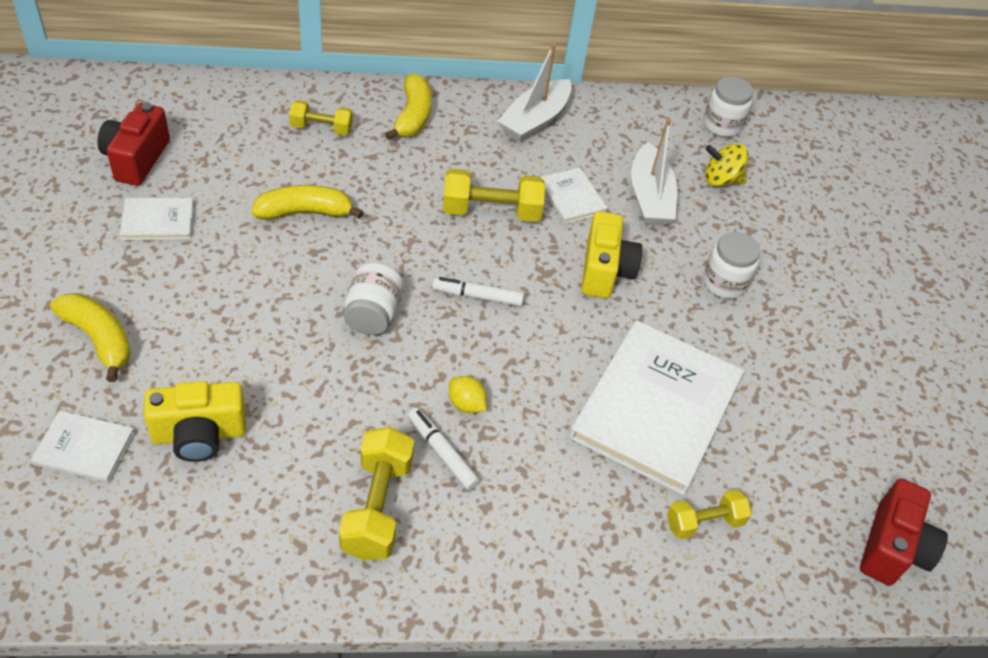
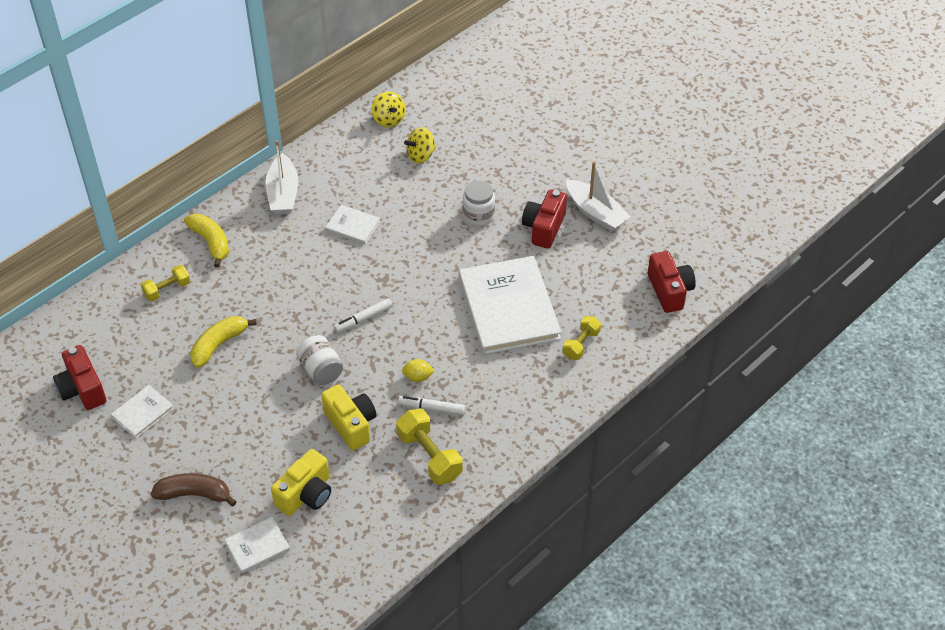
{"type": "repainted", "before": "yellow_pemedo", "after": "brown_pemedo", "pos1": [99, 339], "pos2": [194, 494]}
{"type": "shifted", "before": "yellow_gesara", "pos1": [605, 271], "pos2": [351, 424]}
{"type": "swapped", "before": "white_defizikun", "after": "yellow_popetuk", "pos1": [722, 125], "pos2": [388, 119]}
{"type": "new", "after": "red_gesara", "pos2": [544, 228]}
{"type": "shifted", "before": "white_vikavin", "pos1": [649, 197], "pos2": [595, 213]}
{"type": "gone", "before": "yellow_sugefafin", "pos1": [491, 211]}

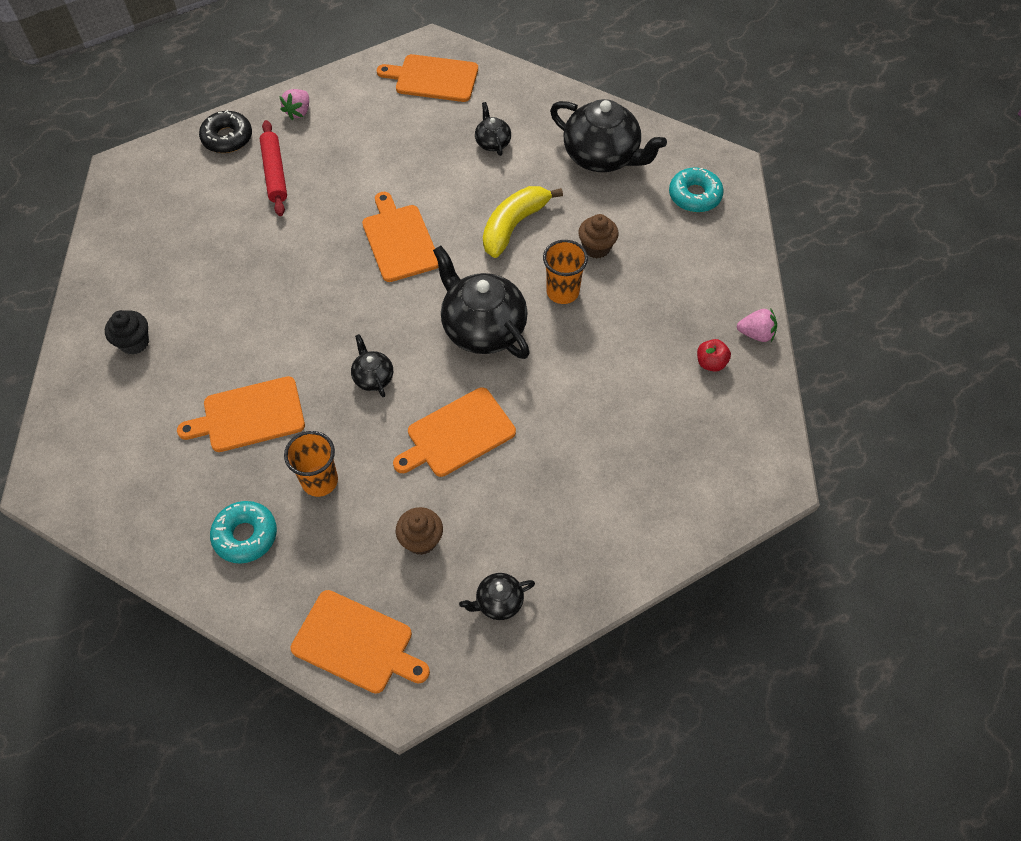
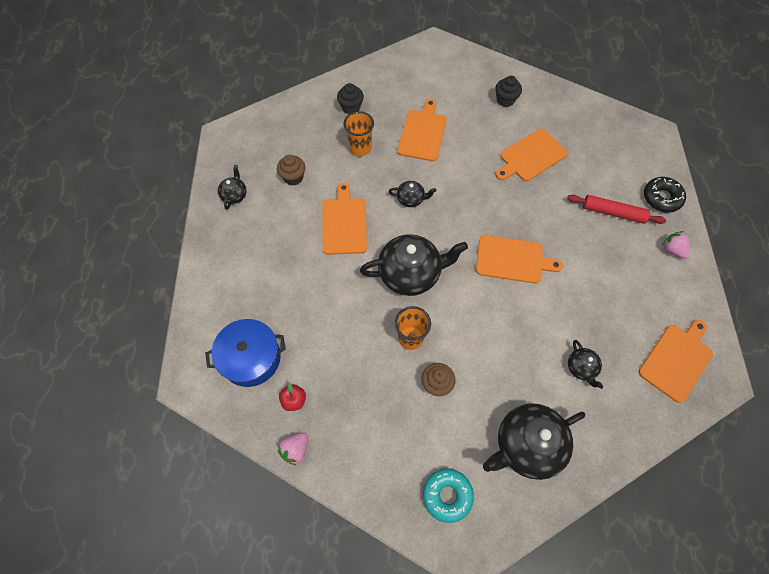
{"type": "new", "after": "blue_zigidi", "pos2": [251, 358]}
{"type": "swapped", "before": "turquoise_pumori", "after": "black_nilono", "pos1": [245, 535], "pos2": [351, 107]}
{"type": "shifted", "before": "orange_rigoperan", "pos1": [356, 644], "pos2": [530, 156]}
{"type": "rotated", "before": "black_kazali", "pos1": [492, 142], "pos2": [581, 368], "turn": 60}
{"type": "gone", "before": "yellow_pemedo", "pos1": [514, 225]}

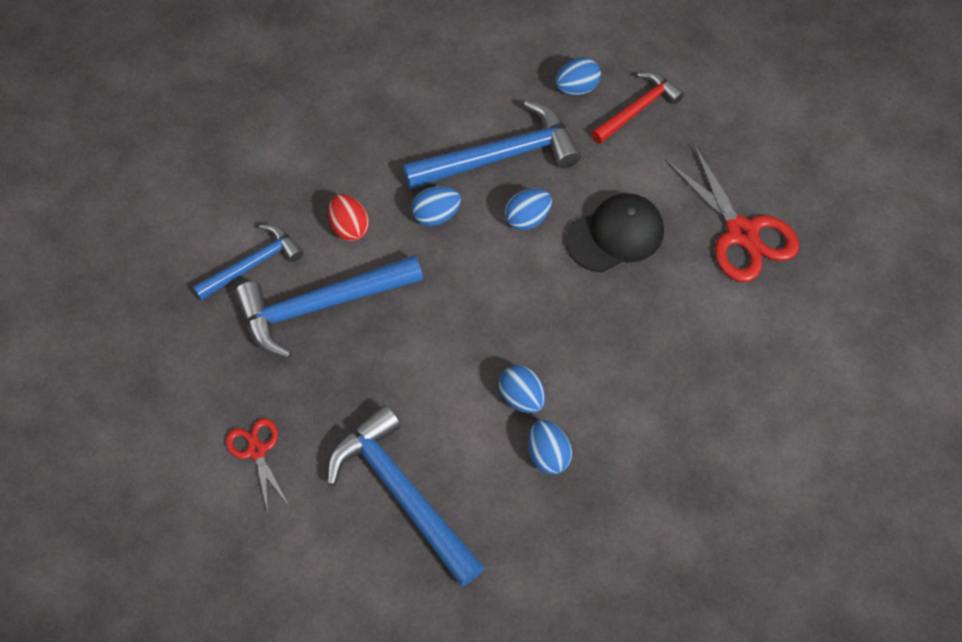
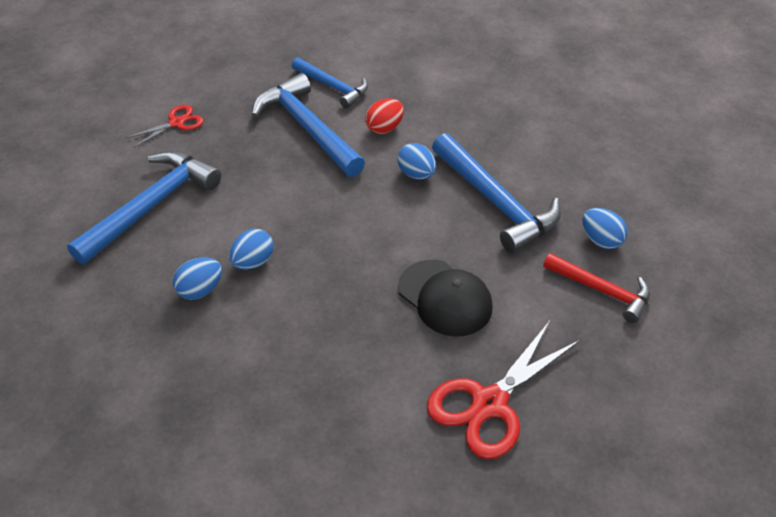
{"type": "gone", "before": "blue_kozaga", "pos1": [527, 218]}

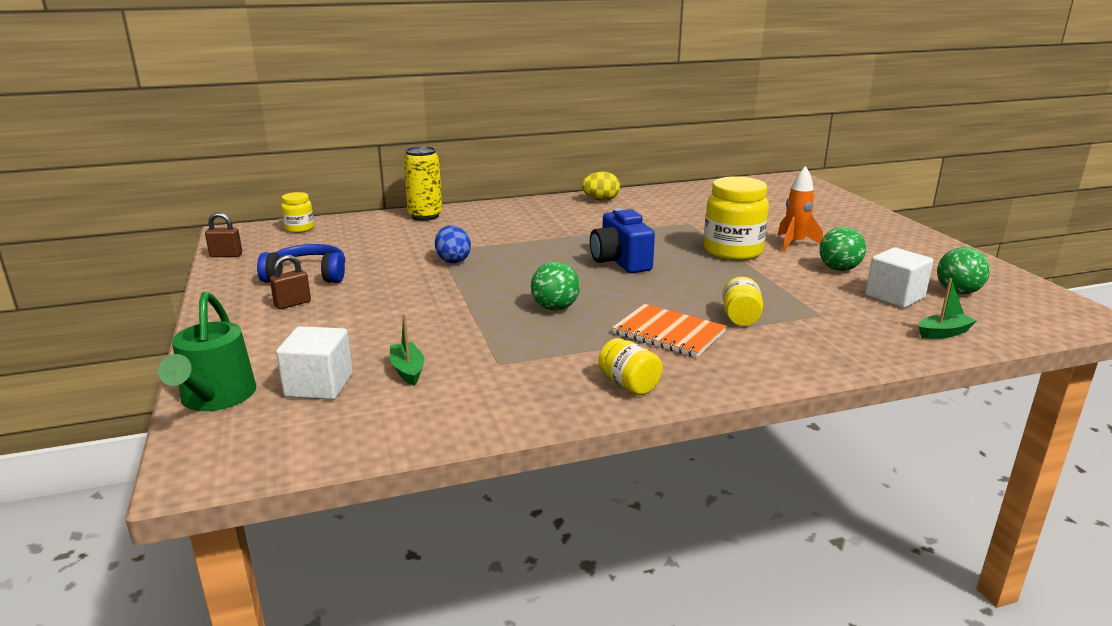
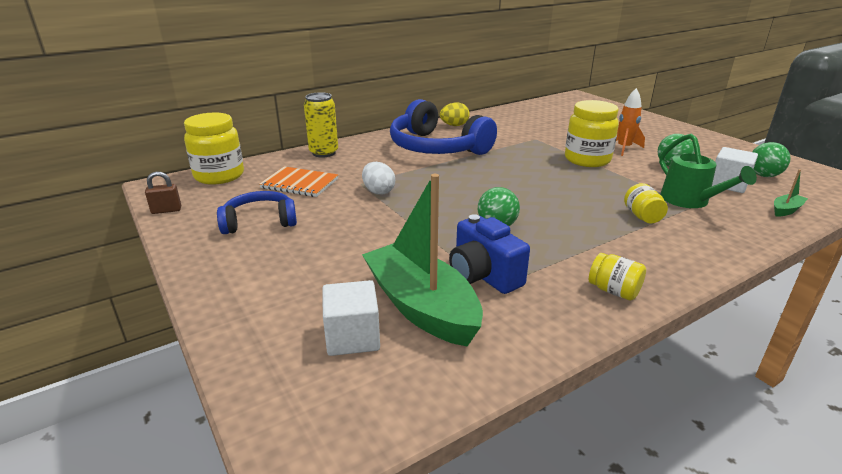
{"type": "scaled", "before": "yellow_defizikun", "pos1": [299, 229], "pos2": [219, 176], "scale": 1.9}
{"type": "shifted", "before": "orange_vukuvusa", "pos1": [668, 333], "pos2": [300, 183]}
{"type": "repainted", "before": "blue_kozaga", "after": "white_kozaga", "pos1": [453, 260], "pos2": [378, 191]}
{"type": "scaled", "before": "green_vikavin", "pos1": [407, 370], "pos2": [422, 307], "scale": 2.48}
{"type": "new", "after": "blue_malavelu", "pos2": [436, 148]}
{"type": "shifted", "before": "blue_gesara", "pos1": [620, 262], "pos2": [483, 275]}
{"type": "shifted", "before": "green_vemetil", "pos1": [215, 398], "pos2": [690, 201]}
{"type": "gone", "before": "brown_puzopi", "pos1": [292, 304]}

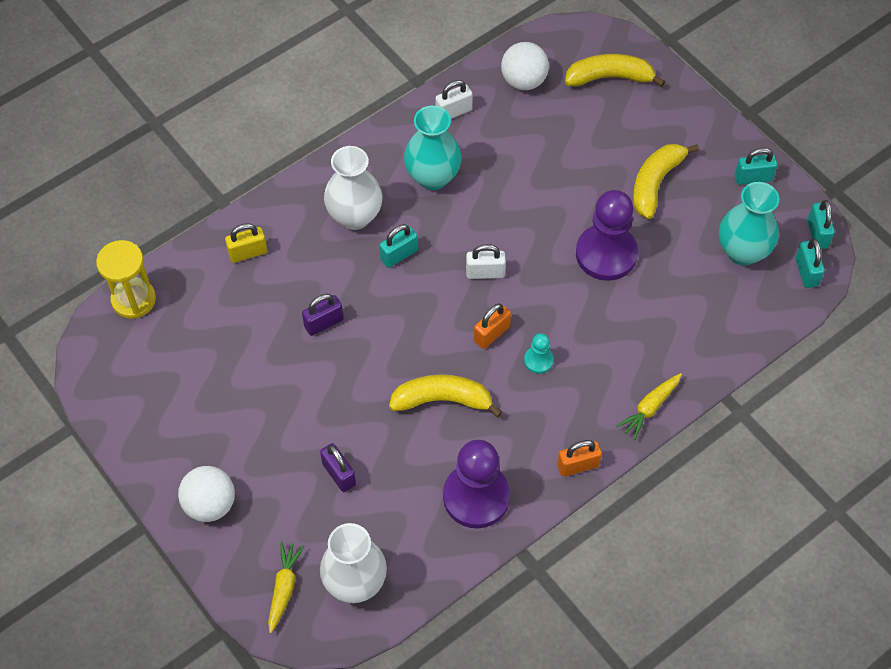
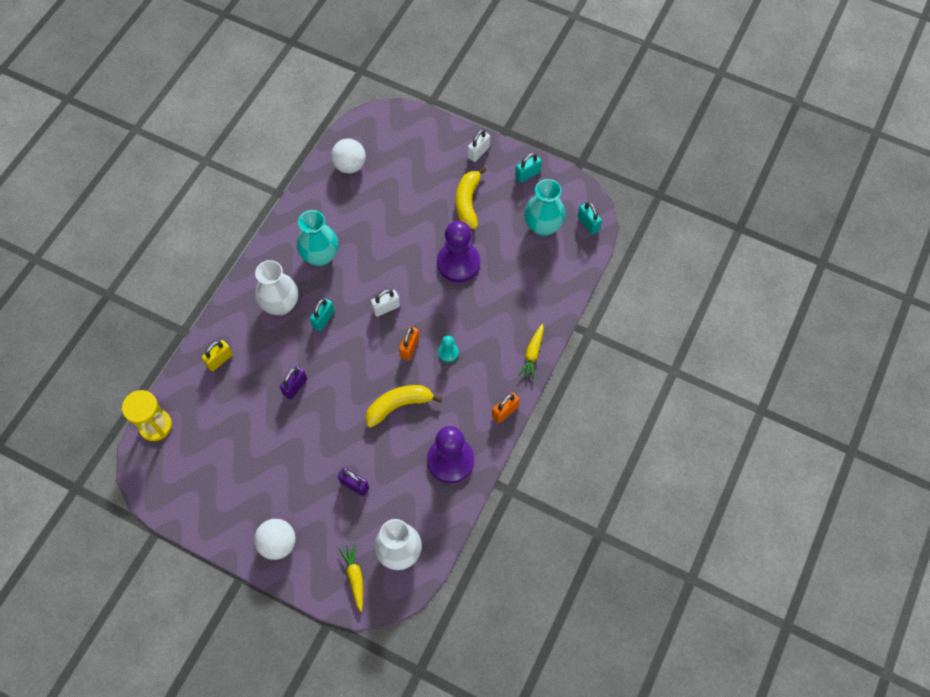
{"type": "shifted", "before": "white_puzopi", "pos1": [453, 112], "pos2": [478, 152]}
{"type": "gone", "before": "yellow_pemedo", "pos1": [609, 77]}
{"type": "gone", "before": "turquoise_puzopi", "pos1": [817, 234]}

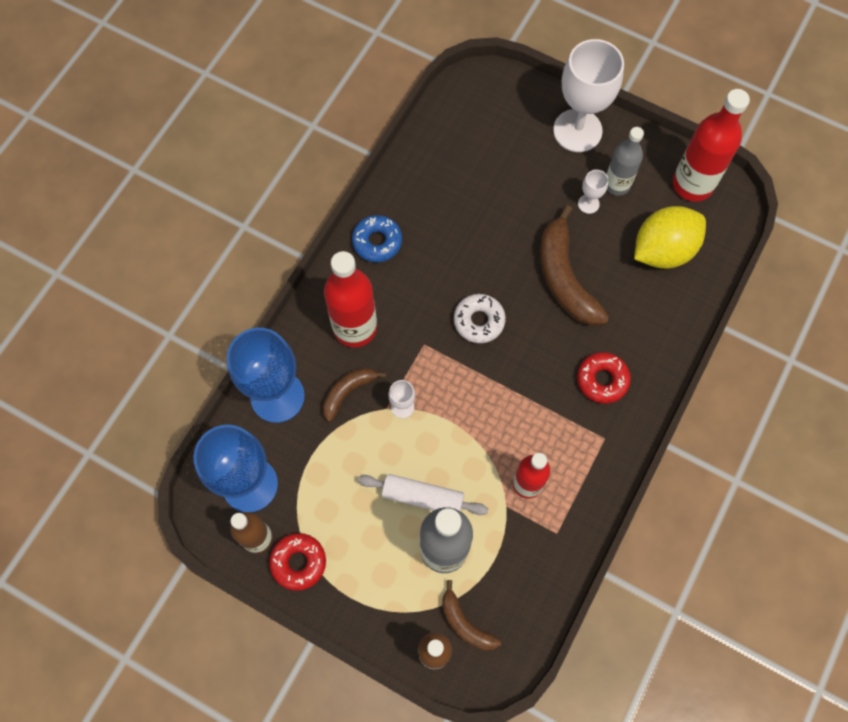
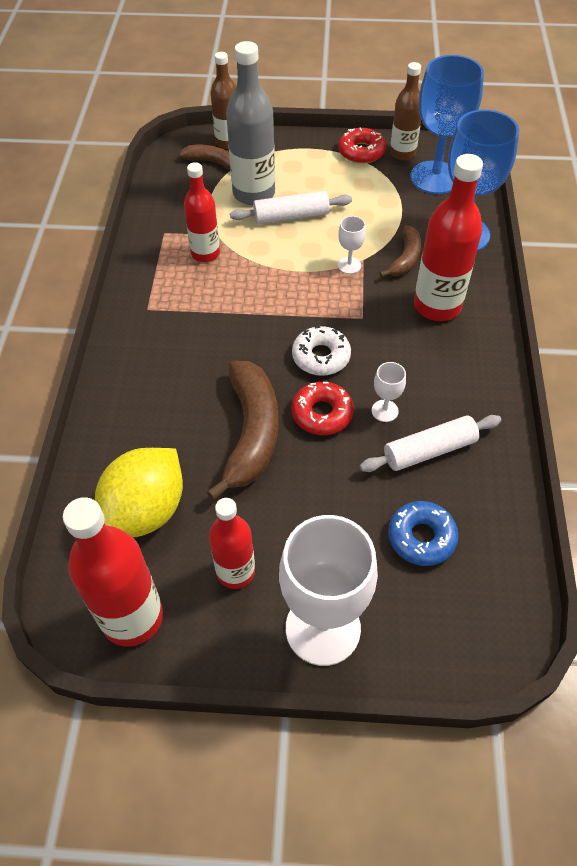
{"type": "rotated", "before": "brown_pemedo", "pos1": [565, 277], "pos2": [251, 433], "turn": 45}
{"type": "repainted", "before": "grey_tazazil", "after": "red_tazazil", "pos1": [617, 184], "pos2": [235, 572]}
{"type": "shifted", "before": "red_pumori", "pos1": [602, 380], "pos2": [322, 413]}
{"type": "new", "after": "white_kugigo", "pos2": [429, 450]}
{"type": "shifted", "before": "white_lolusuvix", "pos1": [588, 204], "pos2": [385, 411]}
{"type": "shifted", "before": "blue_pumori", "pos1": [377, 242], "pos2": [421, 537]}

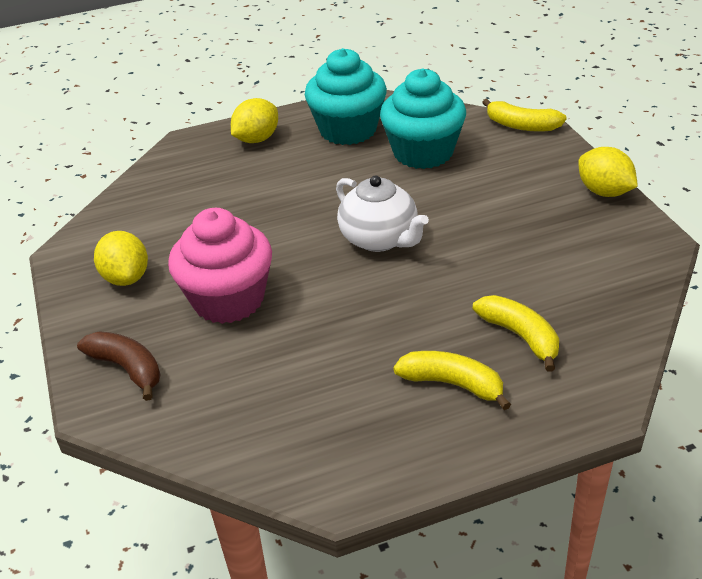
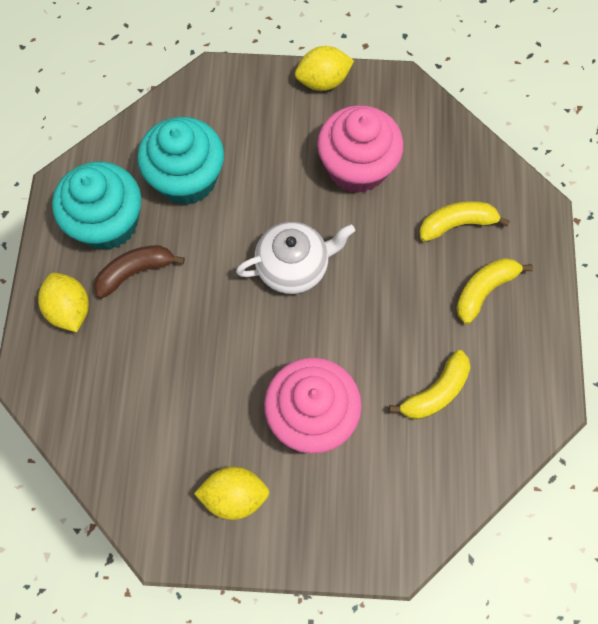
{"type": "shifted", "before": "brown_pemedo", "pos1": [127, 368], "pos2": [135, 272]}
{"type": "new", "after": "pink_nilono", "pos2": [357, 168]}
{"type": "shifted", "before": "yellow_pemedo", "pos1": [521, 126], "pos2": [435, 392]}

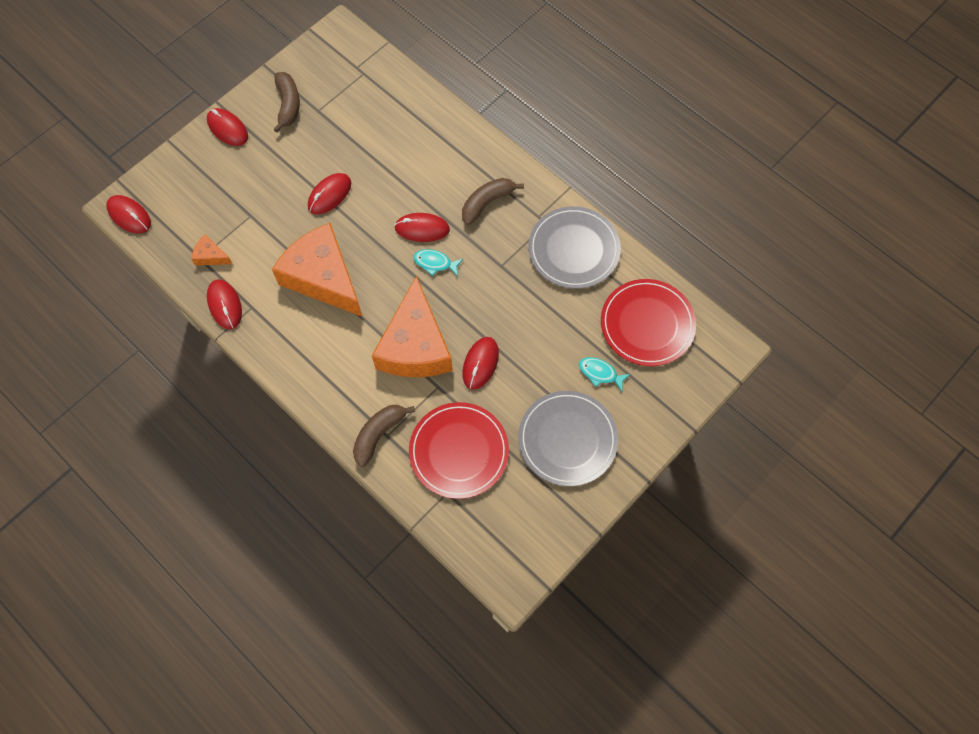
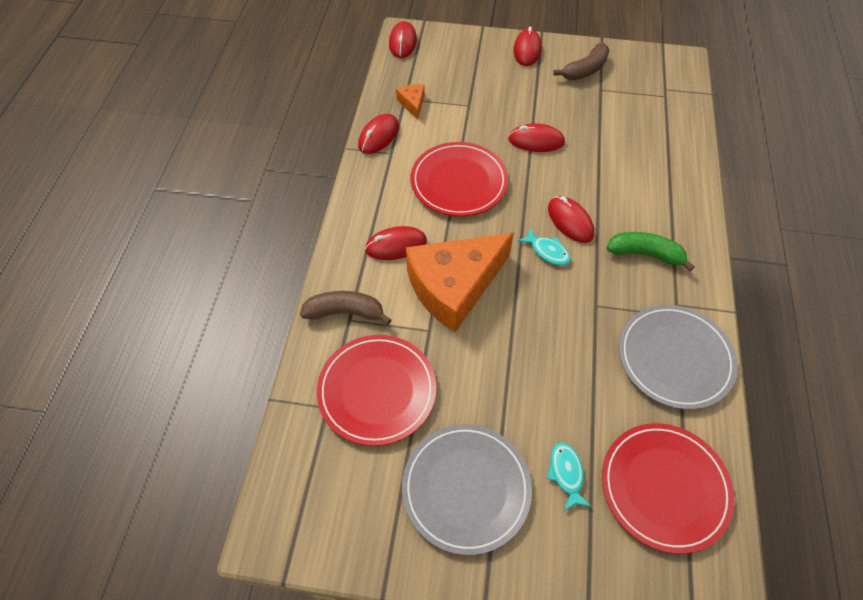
{"type": "shifted", "before": "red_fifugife", "pos1": [480, 364], "pos2": [396, 245]}
{"type": "swapped", "before": "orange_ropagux", "after": "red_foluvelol", "pos1": [323, 277], "pos2": [459, 182]}
{"type": "rotated", "before": "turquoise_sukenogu", "pos1": [435, 263], "pos2": [547, 251], "turn": 150}
{"type": "repainted", "before": "brown_pemedo", "after": "green_pemedo", "pos1": [487, 203], "pos2": [645, 254]}

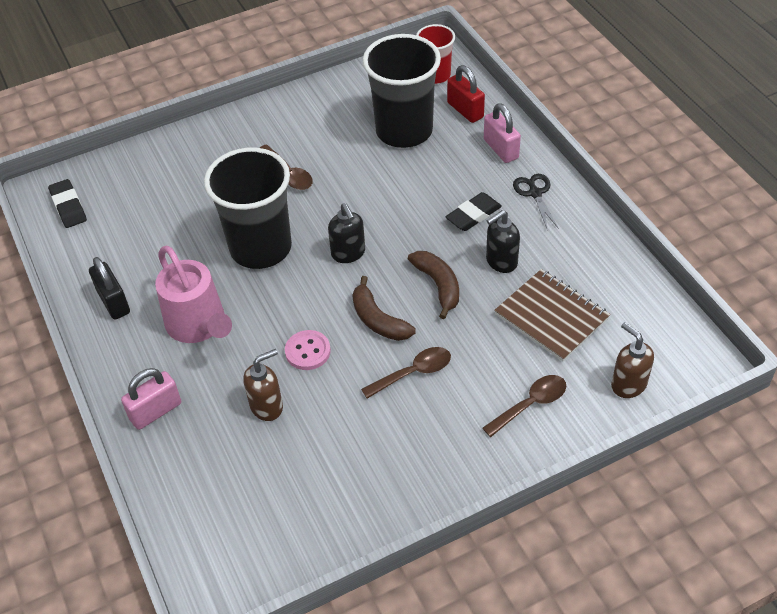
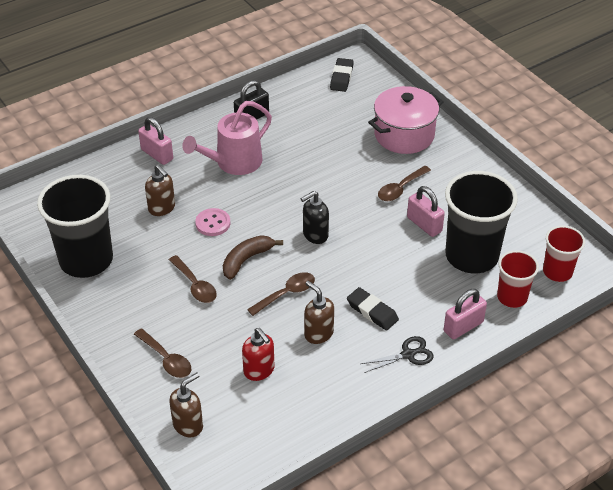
{"type": "shifted", "before": "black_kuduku", "pos1": [261, 248], "pos2": [86, 260]}
{"type": "swapped", "before": "brown_vukuvusa", "after": "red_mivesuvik", "pos1": [551, 316], "pos2": [259, 371]}
{"type": "swapped", "before": "brown_pemedo", "after": "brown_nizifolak", "pos1": [438, 285], "pos2": [286, 294]}
{"type": "repainted", "before": "black_mivesuvik", "after": "brown_mivesuvik", "pos1": [501, 262], "pos2": [318, 333]}
{"type": "rotated", "before": "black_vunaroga", "pos1": [68, 206], "pos2": [341, 77], "turn": -45}
{"type": "new", "after": "pink_zigidi", "pos2": [404, 135]}
{"type": "new", "after": "pink_puzopi", "pos2": [424, 224]}
{"type": "swapped", "before": "red_puzopi", "after": "red_kuduku", "pos1": [465, 110], "pos2": [512, 297]}

